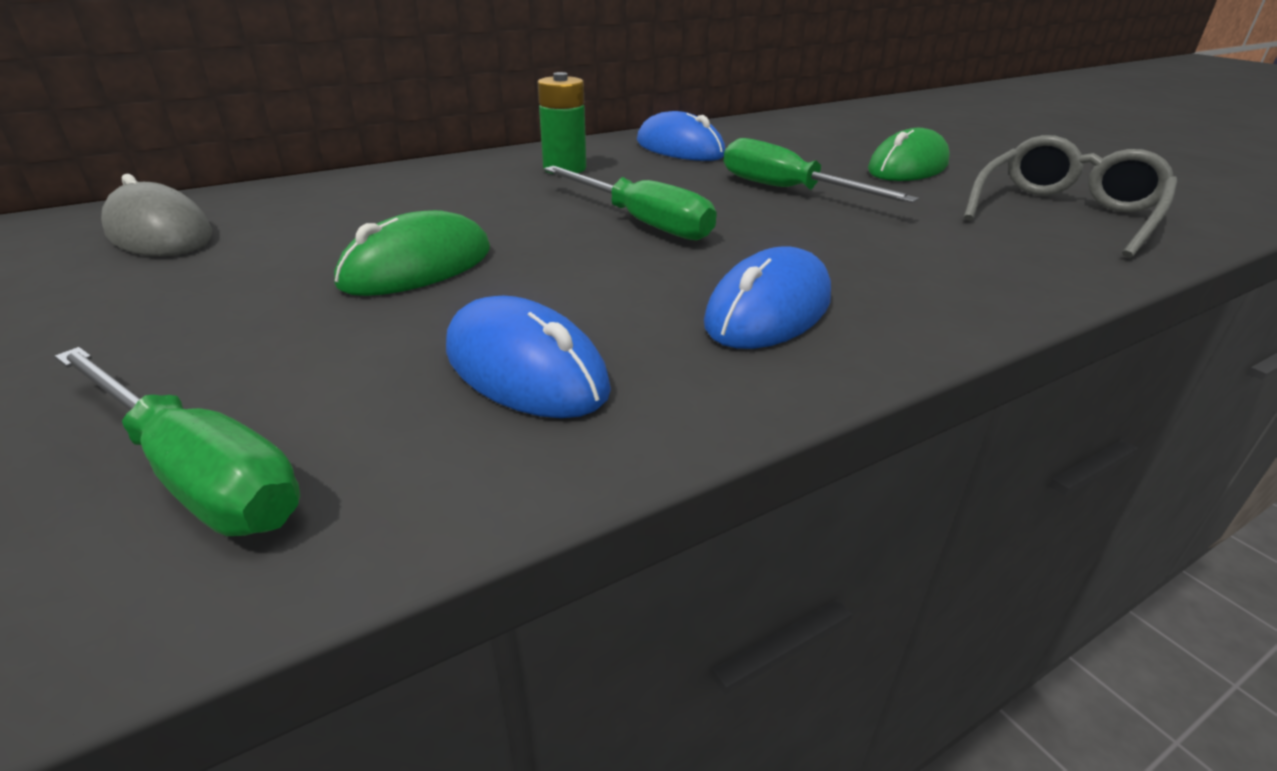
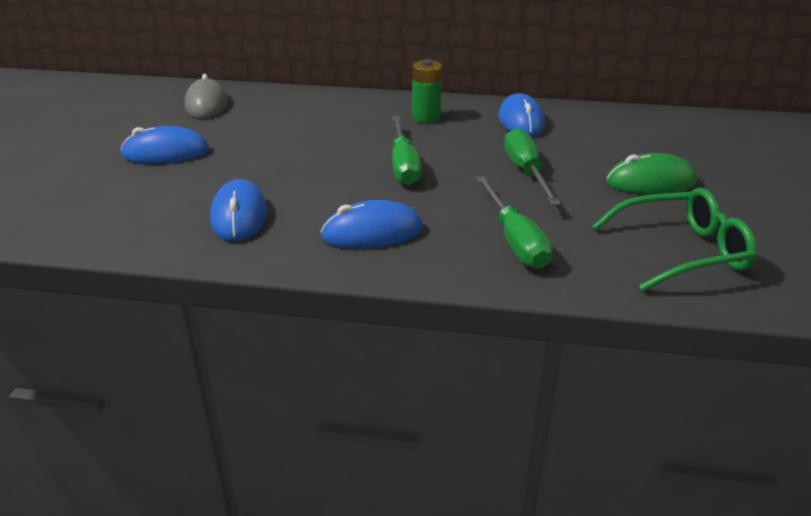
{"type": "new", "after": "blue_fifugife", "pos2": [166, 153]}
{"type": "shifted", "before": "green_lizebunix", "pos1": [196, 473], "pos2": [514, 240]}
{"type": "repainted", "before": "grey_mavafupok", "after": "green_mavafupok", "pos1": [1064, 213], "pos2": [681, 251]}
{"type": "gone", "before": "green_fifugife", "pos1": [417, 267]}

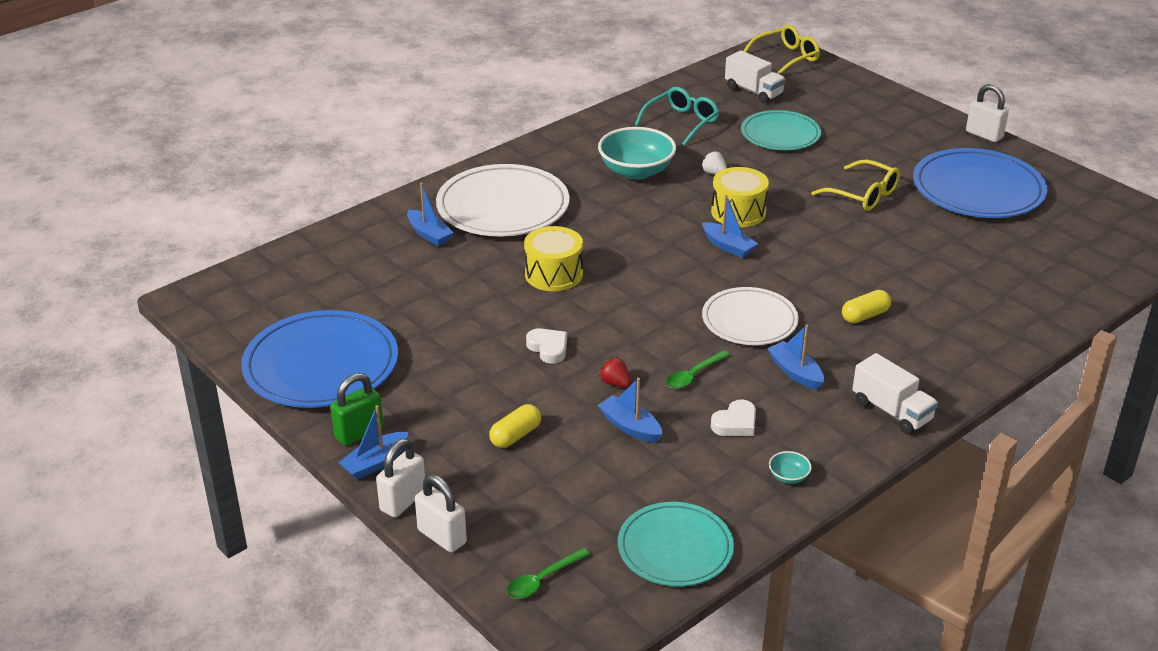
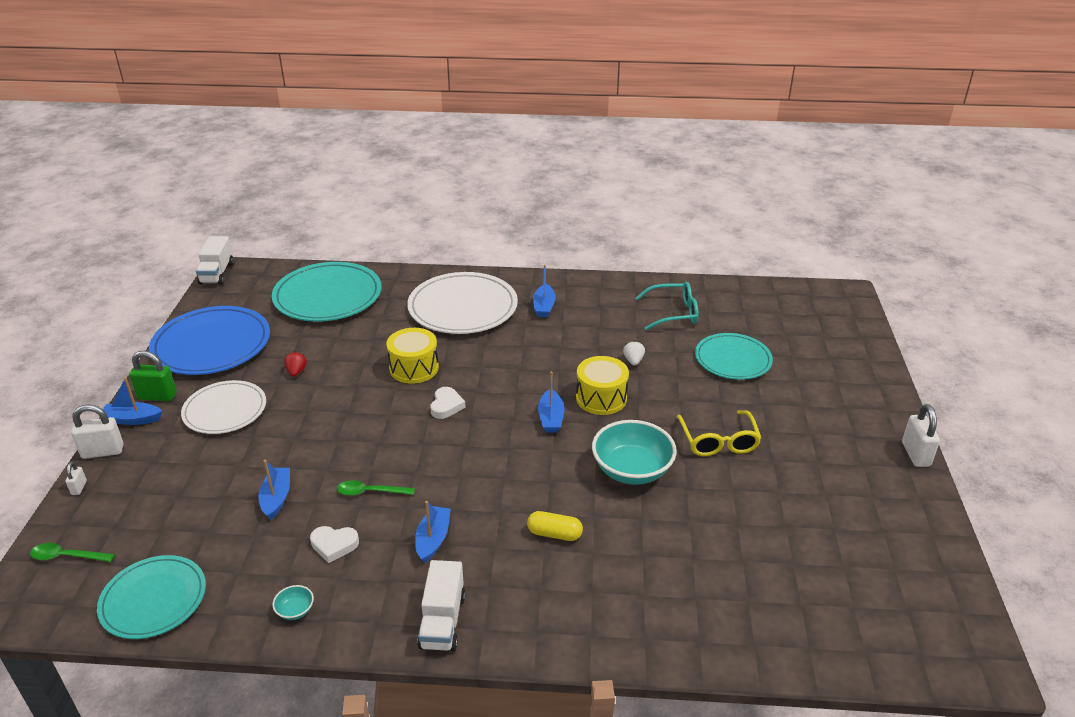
{"type": "scaled", "before": "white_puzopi", "pos1": [442, 537], "pos2": [79, 488], "scale": 0.52}
{"type": "shifted", "before": "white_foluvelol", "pos1": [749, 320], "pos2": [225, 410]}
{"type": "shifted", "before": "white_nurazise", "pos1": [753, 91], "pos2": [217, 273]}
{"type": "new", "after": "turquoise_foluvelol", "pos2": [328, 296]}
{"type": "shifted", "before": "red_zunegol", "pos1": [615, 383], "pos2": [296, 372]}
{"type": "shifted", "before": "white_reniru", "pos1": [548, 348], "pos2": [446, 406]}
{"type": "shifted", "before": "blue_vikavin", "pos1": [429, 234], "pos2": [544, 307]}
{"type": "shifted", "before": "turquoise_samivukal", "pos1": [636, 171], "pos2": [632, 470]}
{"type": "gone", "before": "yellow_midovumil", "pos1": [515, 435]}
{"type": "gone", "before": "yellow_mavafupok", "pos1": [786, 57]}
{"type": "gone", "before": "blue_foluvelol", "pos1": [978, 189]}

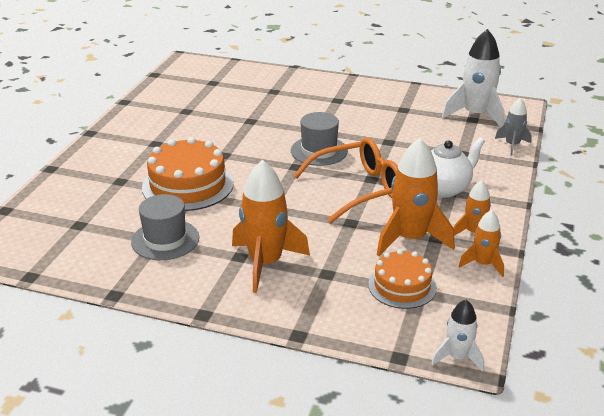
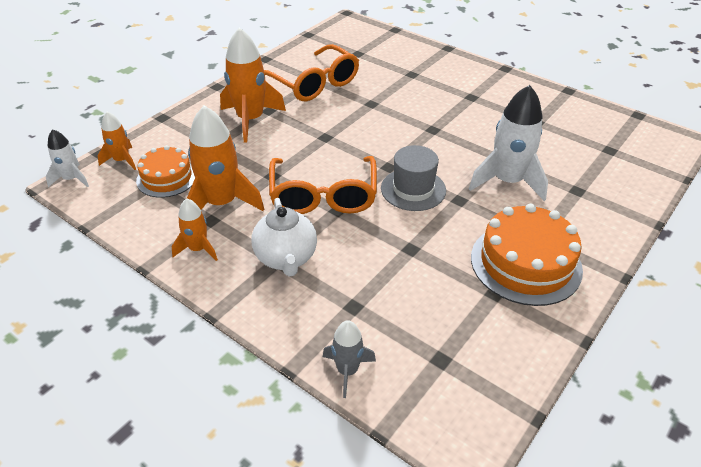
{"type": "shifted", "before": "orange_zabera", "pos1": [483, 264], "pos2": [122, 160]}
{"type": "swapped", "before": "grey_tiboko", "after": "orange_mavafupok", "pos1": [165, 240], "pos2": [314, 83]}
{"type": "shifted", "before": "white_zabera", "pos1": [475, 115], "pos2": [507, 181]}
{"type": "shifted", "before": "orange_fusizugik", "pos1": [188, 185], "pos2": [525, 263]}

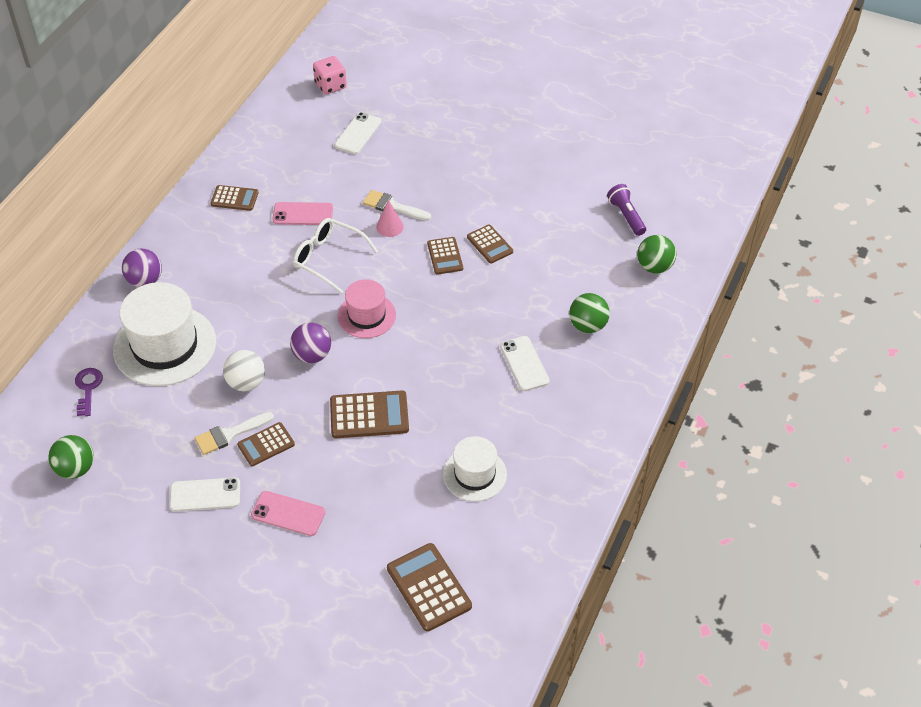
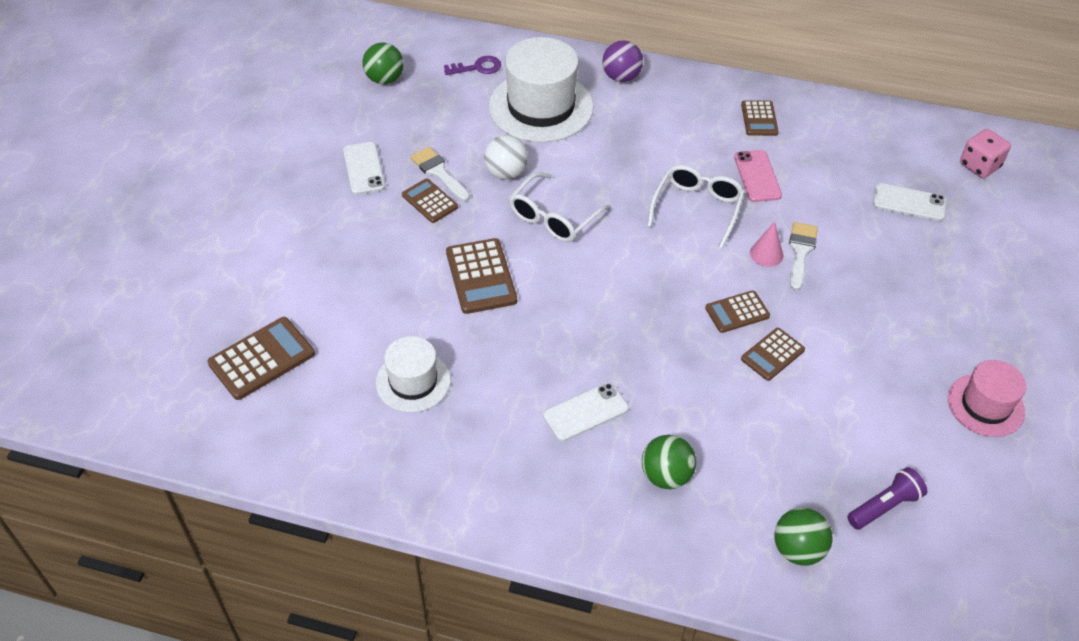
{"type": "swapped", "before": "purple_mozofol", "after": "white_mavafupok", "pos1": [312, 355], "pos2": [554, 217]}
{"type": "shifted", "before": "pink_tiboko", "pos1": [366, 315], "pos2": [985, 405]}
{"type": "gone", "before": "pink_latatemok", "pos1": [288, 514]}

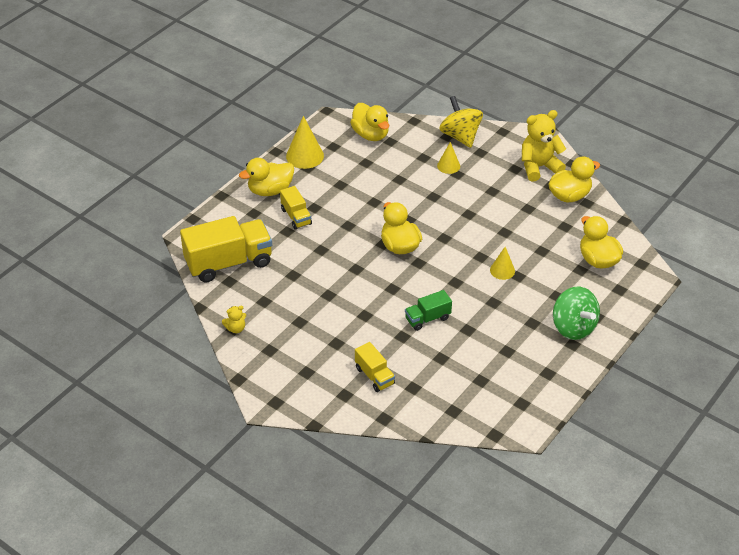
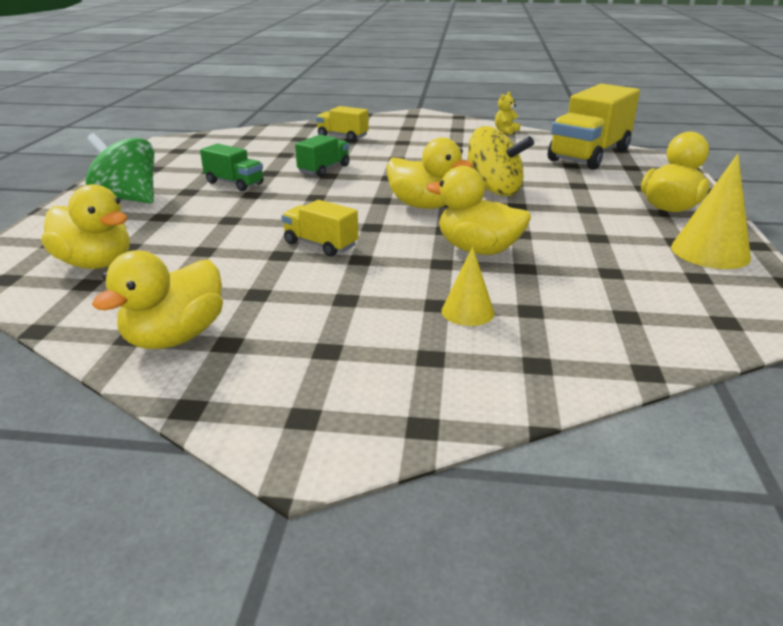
{"type": "new", "after": "green_nurazise", "pos2": [234, 183]}
{"type": "shifted", "before": "yellow_nurazise", "pos1": [296, 216], "pos2": [320, 245]}
{"type": "shifted", "before": "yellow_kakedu", "pos1": [370, 134], "pos2": [478, 250]}
{"type": "shifted", "before": "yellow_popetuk", "pos1": [460, 136], "pos2": [493, 190]}
{"type": "gone", "before": "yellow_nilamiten", "pos1": [502, 270]}
{"type": "gone", "before": "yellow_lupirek", "pos1": [539, 167]}

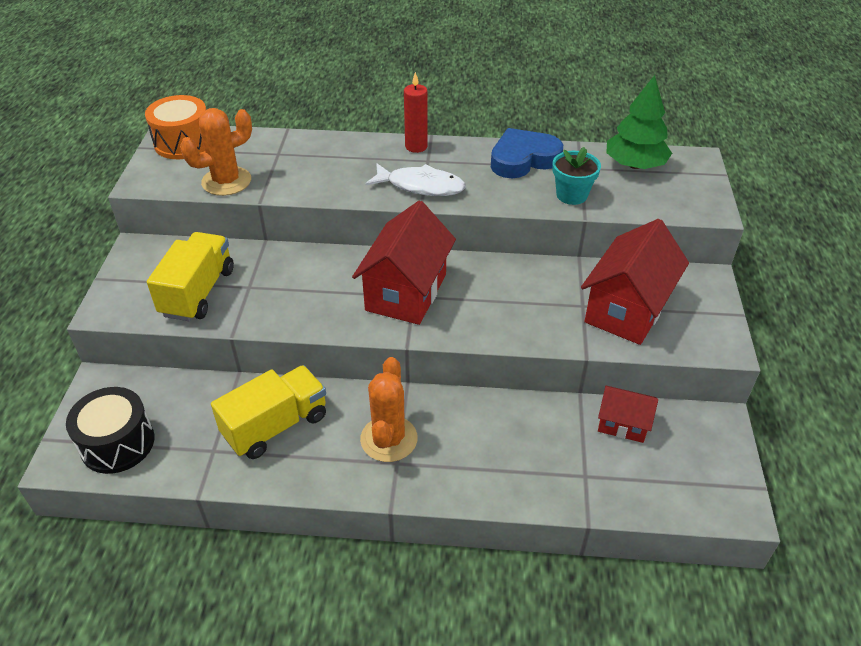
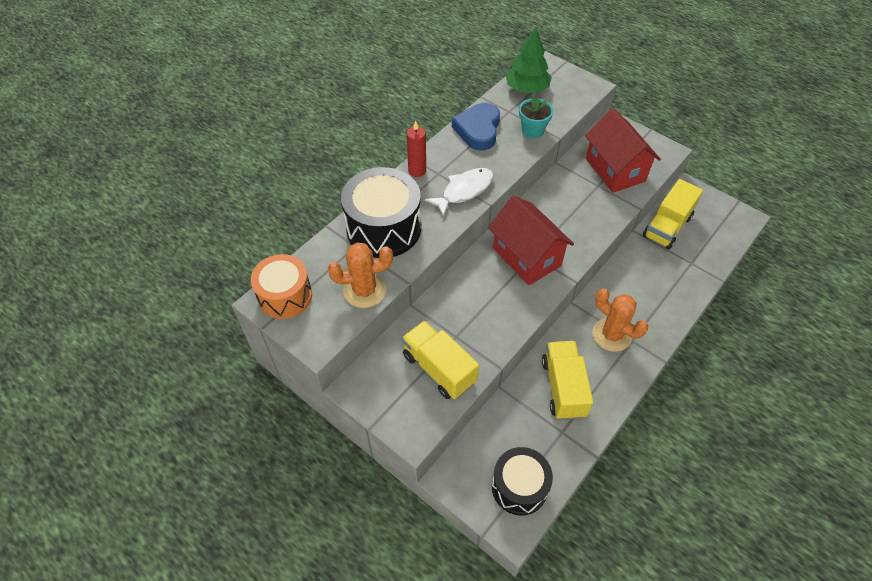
{"type": "rotated", "before": "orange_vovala", "pos1": [226, 181], "pos2": [364, 290], "turn": 75}
{"type": "new", "after": "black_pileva", "pos2": [384, 228]}
{"type": "swapped", "before": "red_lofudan", "after": "yellow_nurazise", "pos1": [622, 424], "pos2": [667, 227]}

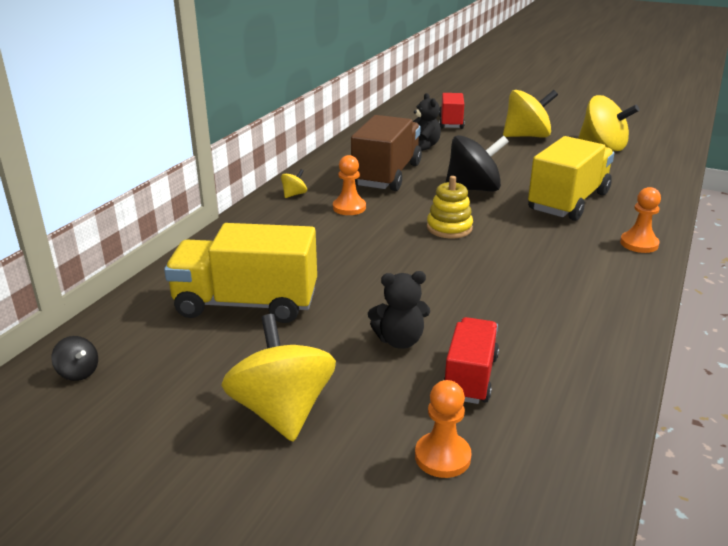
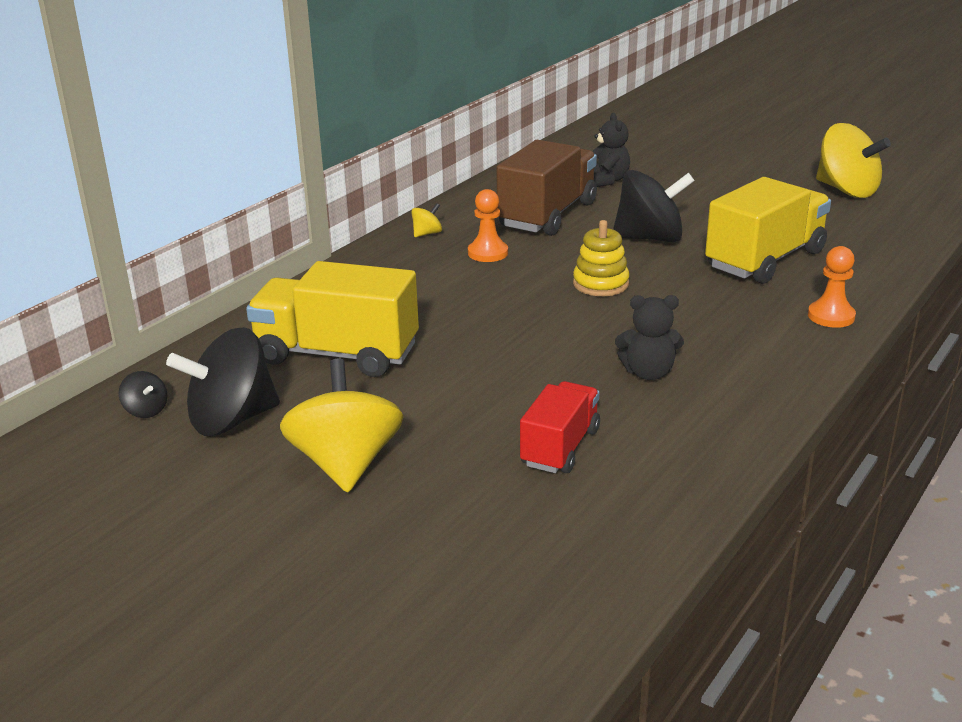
{"type": "new", "after": "black_popetuk", "pos2": [231, 420]}
{"type": "shifted", "before": "black_lupirek", "pos1": [399, 340], "pos2": [648, 373]}
{"type": "gone", "before": "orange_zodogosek", "pos1": [442, 457]}
{"type": "gone", "before": "red_nurazise", "pos1": [451, 122]}
{"type": "gone", "before": "yellow_popetuk", "pos1": [527, 136]}

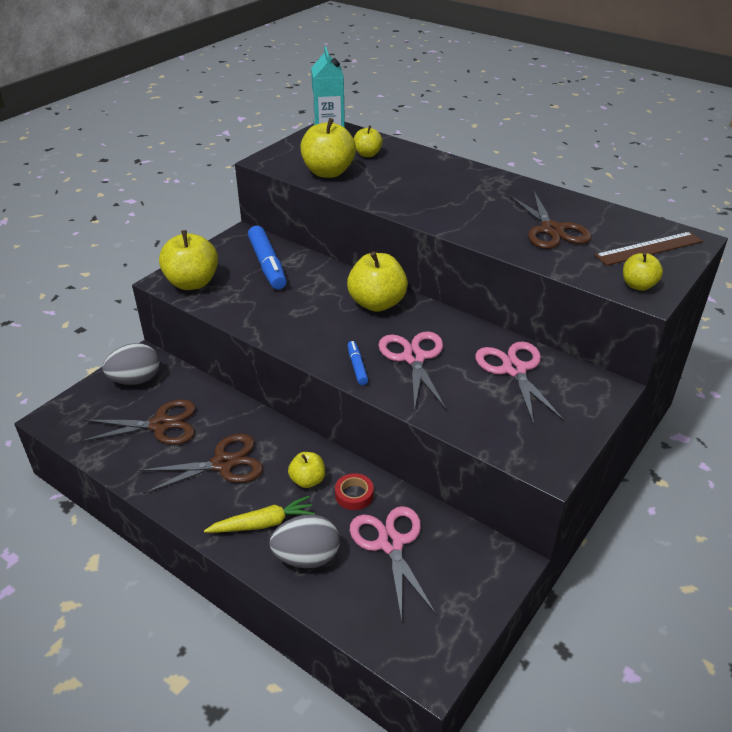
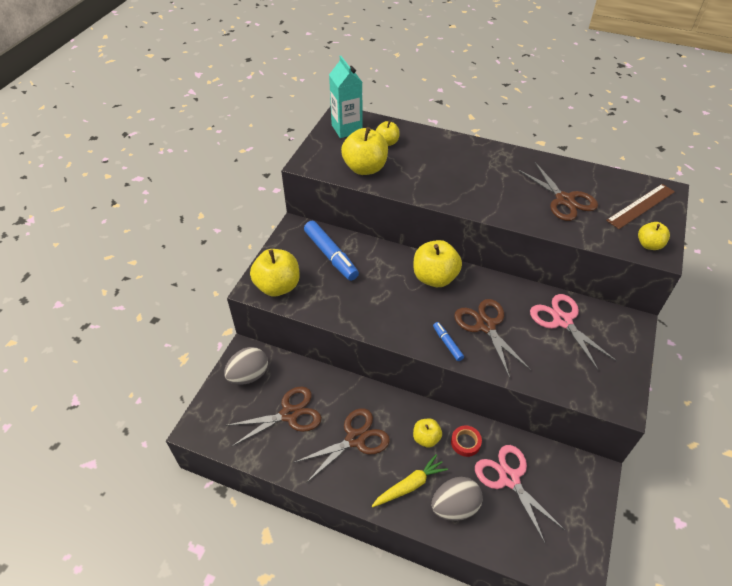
{"type": "repainted", "before": "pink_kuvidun", "after": "brown_kuvidun", "pos1": [414, 358], "pos2": [485, 325]}

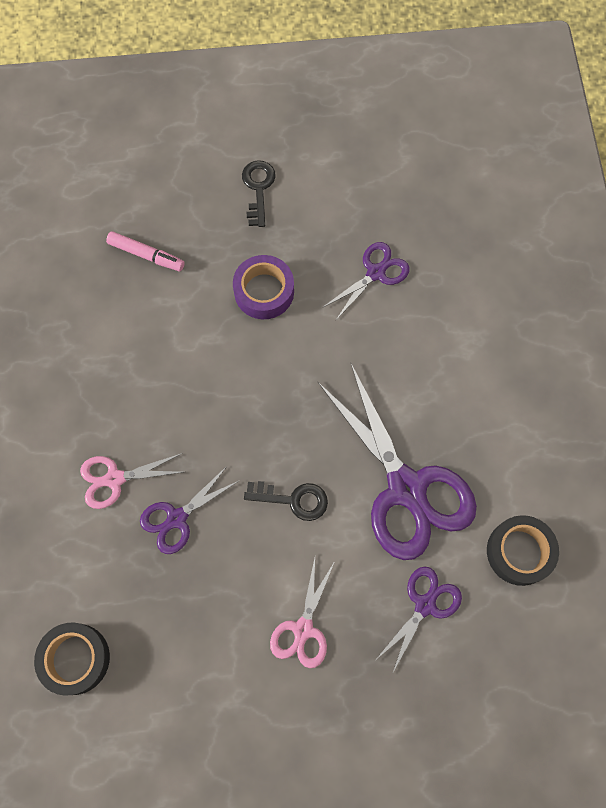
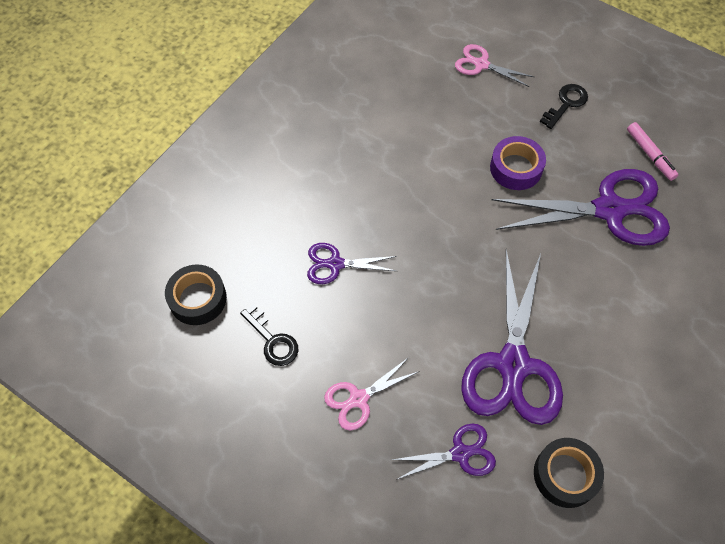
{"type": "shifted", "before": "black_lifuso", "pos1": [293, 499], "pos2": [272, 340]}
{"type": "shifted", "before": "pink_kuvidun", "pos1": [114, 479], "pos2": [481, 64]}
{"type": "scaled", "before": "purple_kuvidun", "pos1": [376, 272], "pos2": [609, 209], "scale": 1.98}
{"type": "shifted", "before": "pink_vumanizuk", "pos1": [146, 255], "pos2": [650, 154]}

